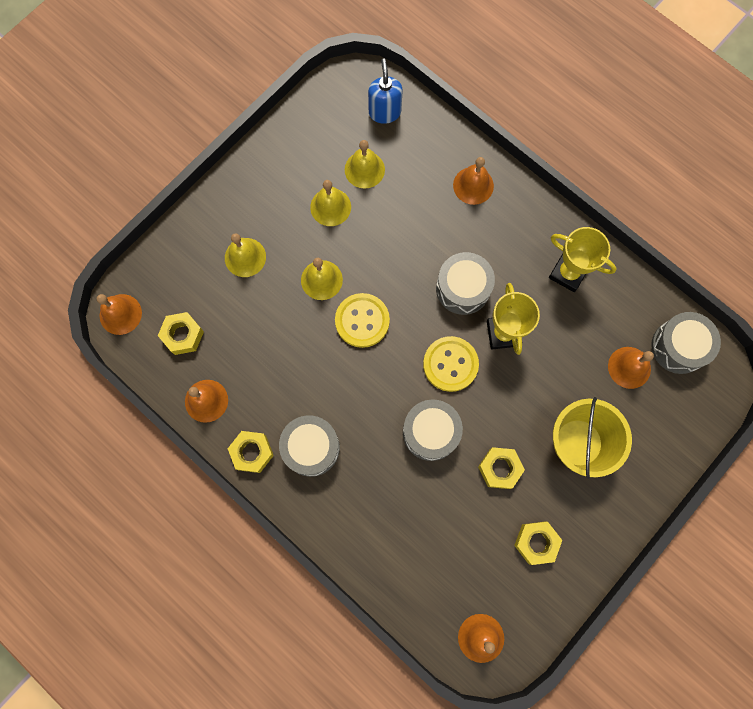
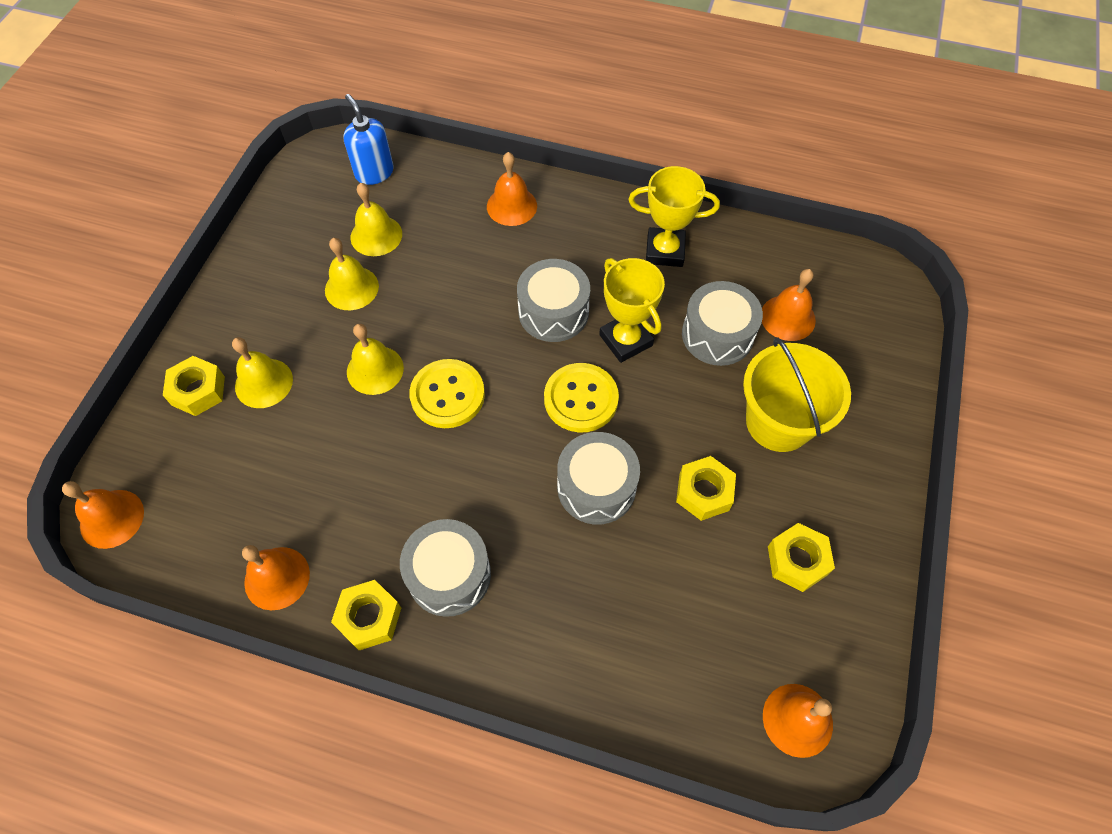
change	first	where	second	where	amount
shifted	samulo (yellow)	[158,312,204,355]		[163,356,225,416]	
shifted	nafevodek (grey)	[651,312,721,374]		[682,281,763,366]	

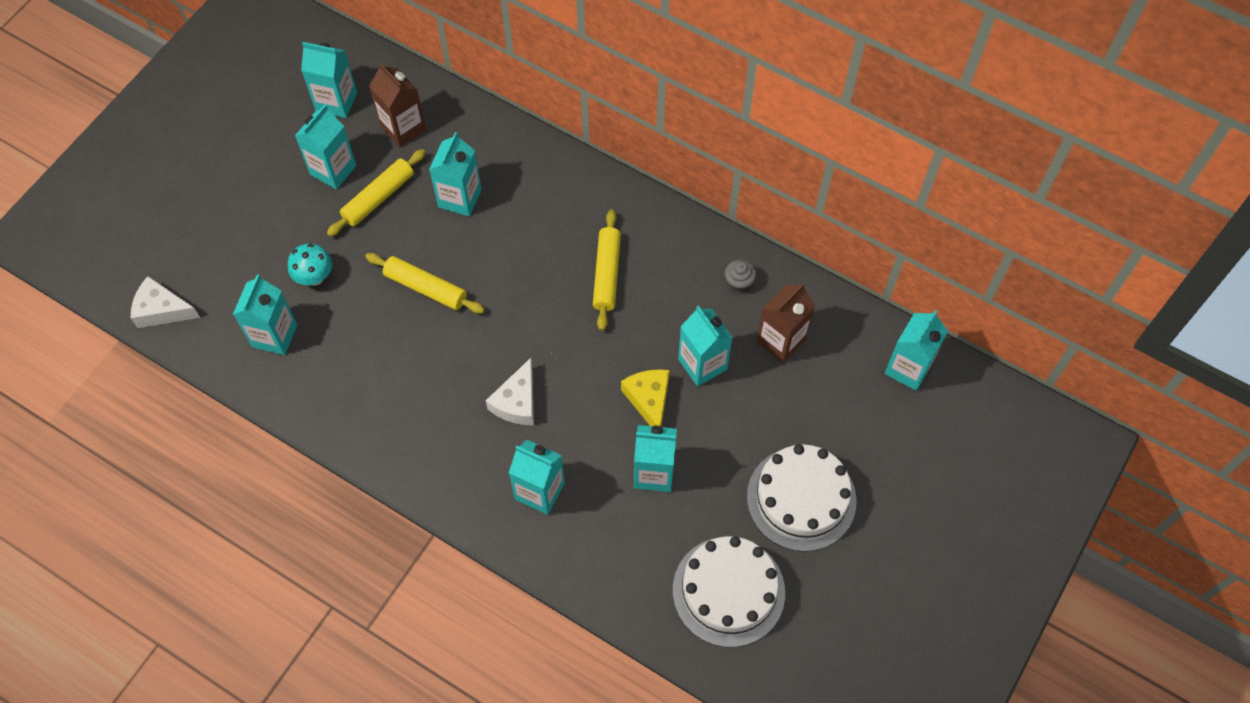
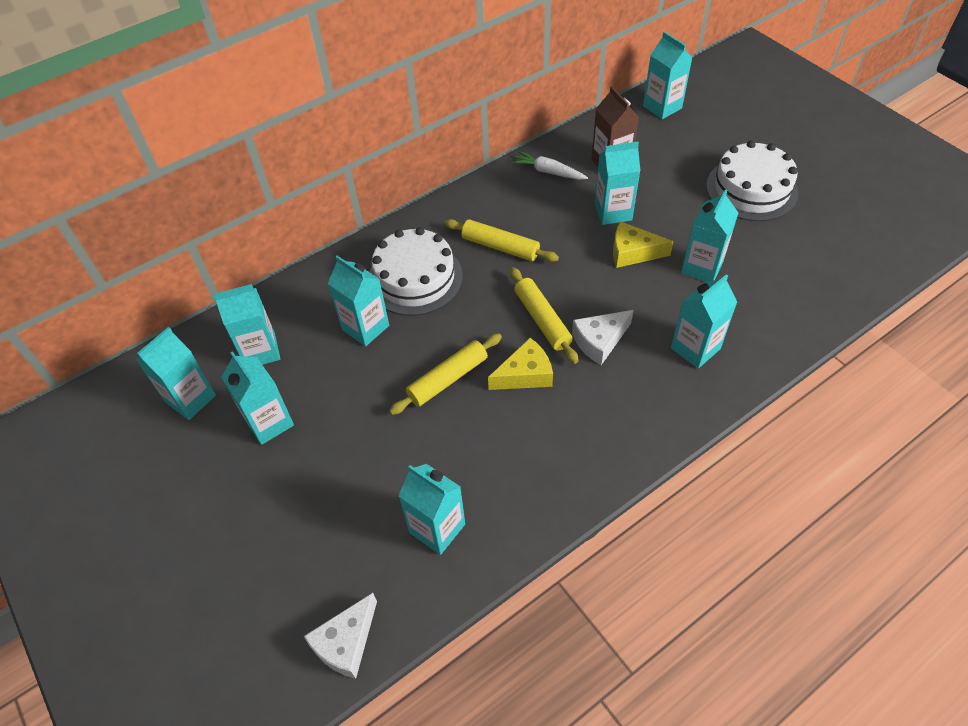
change	first	where	second	where	amount
gone	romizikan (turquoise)	[288,243,332,285]			
shifted	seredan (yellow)	[327,149,426,237]		[510,267,578,364]	
repainted	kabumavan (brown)	[369,62,426,147]	kabumavan (turquoise)	[213,284,280,365]	
rotated	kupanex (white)	[486,358,534,425]		[572,310,634,365]	105 degrees clockwise
shifted	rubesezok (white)	[673,536,785,647]		[370,227,463,316]	
swapped	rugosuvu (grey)	[725,259,756,292]	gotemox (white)	[511,151,588,180]	
new			kupanex (yellow)	[488,338,553,390]	

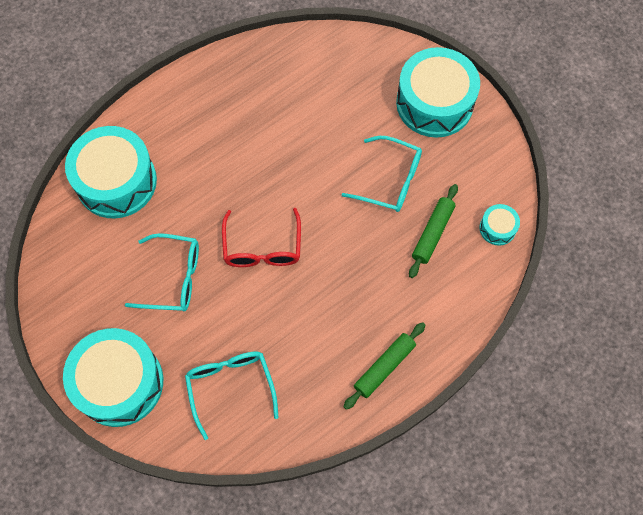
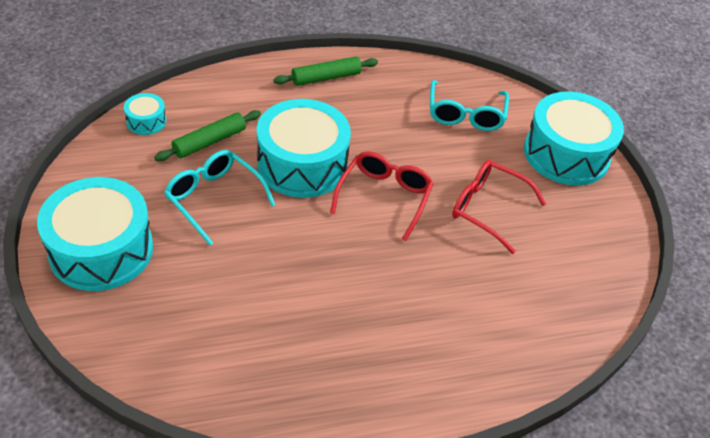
change	first	where	second	where	amount
shifted	nafevodek (turquoise)	[65,126,157,218]		[257,99,351,198]	
repainted	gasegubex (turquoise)	[125,233,199,311]	gasegubex (red)	[452,160,546,254]	

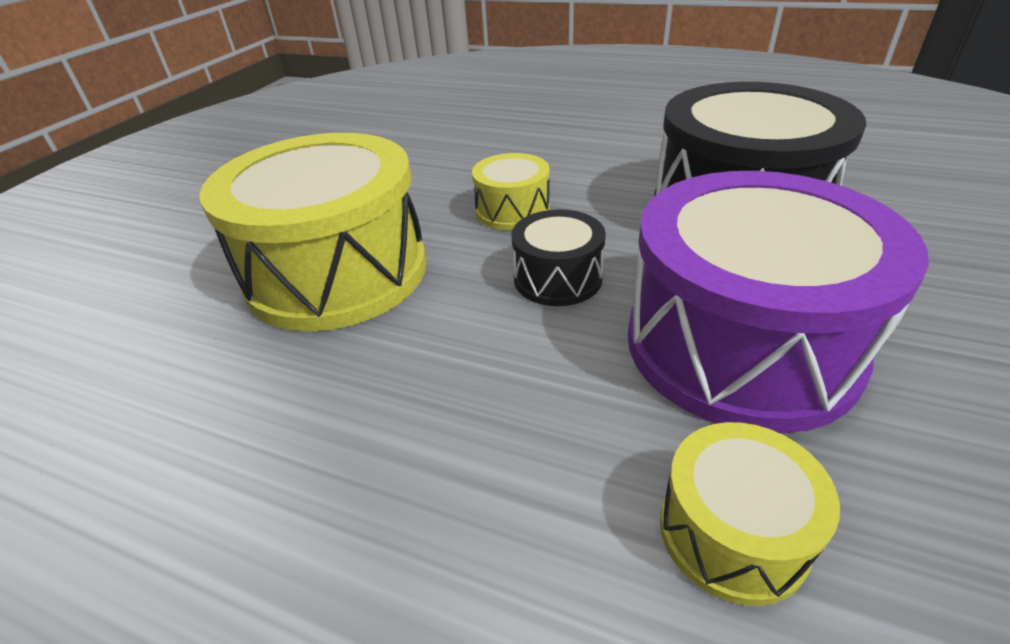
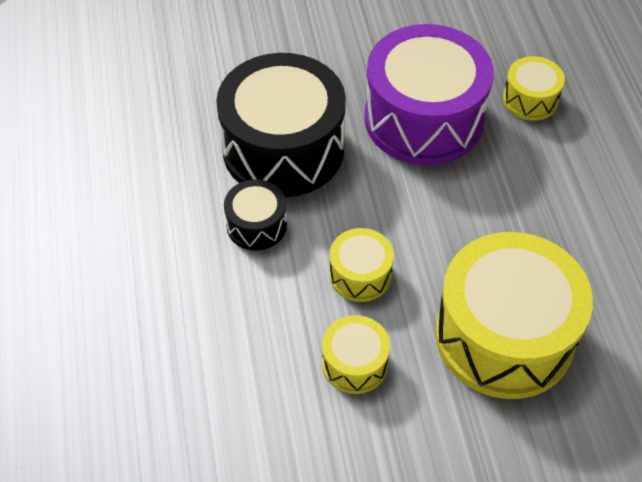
change	first	where	second	where	amount
shifted	nafevodek (black)	[511,209,606,306]		[224,179,287,250]	
new			nafevodek (yellow)	[322,315,390,394]	

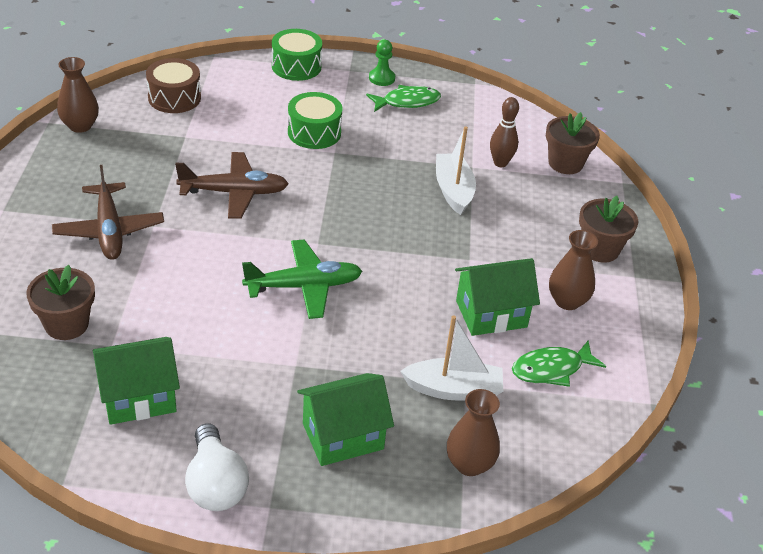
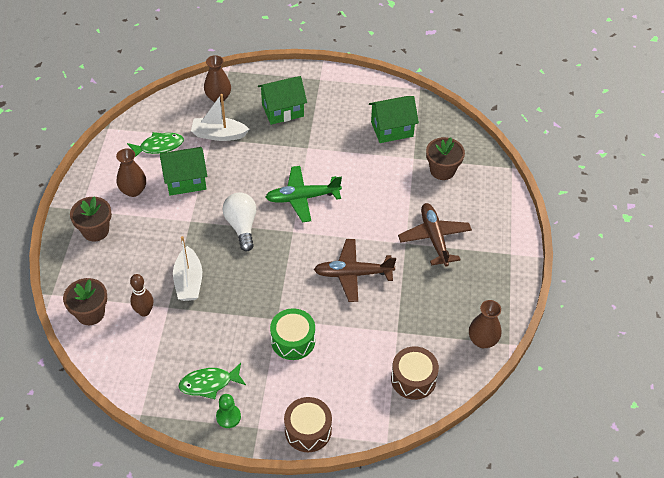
change	first	where	second	where	amount
shifted	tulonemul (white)	[185,423,249,511]		[222,193,257,251]	
repainted	nafevodek (green)	[272,29,322,81]	nafevodek (brown)	[284,397,332,452]	

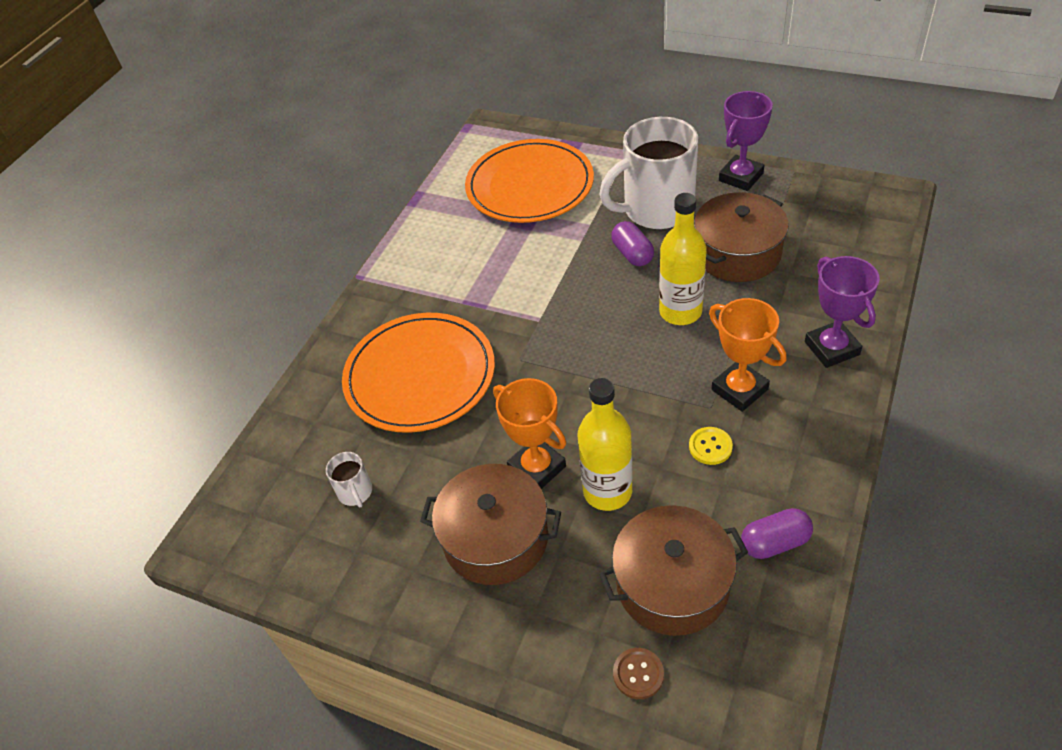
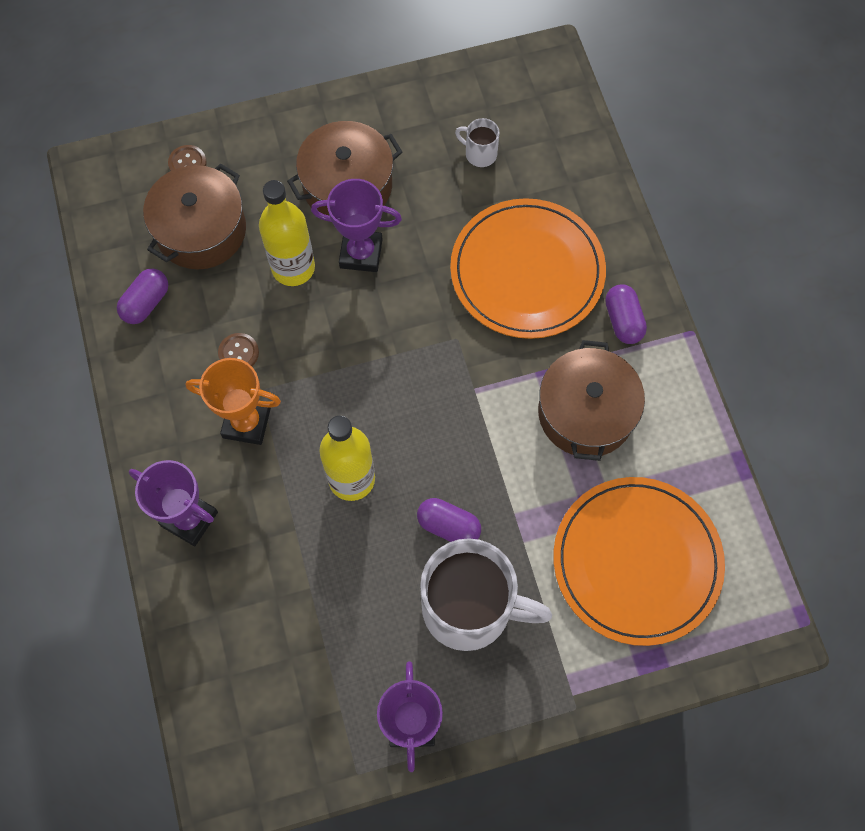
change	first	where	second	where	amount
repainted	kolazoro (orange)	[493,378,566,489]	kolazoro (purple)	[311,179,402,272]	
rotated	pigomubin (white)	[599,117,699,229]		[420,538,552,651]	75 degrees clockwise
repainted	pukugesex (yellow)	[689,427,733,465]	pukugesex (brown)	[218,333,259,366]	
shifted	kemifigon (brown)	[694,192,789,282]		[538,340,645,461]	
new			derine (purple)	[605,284,647,344]	

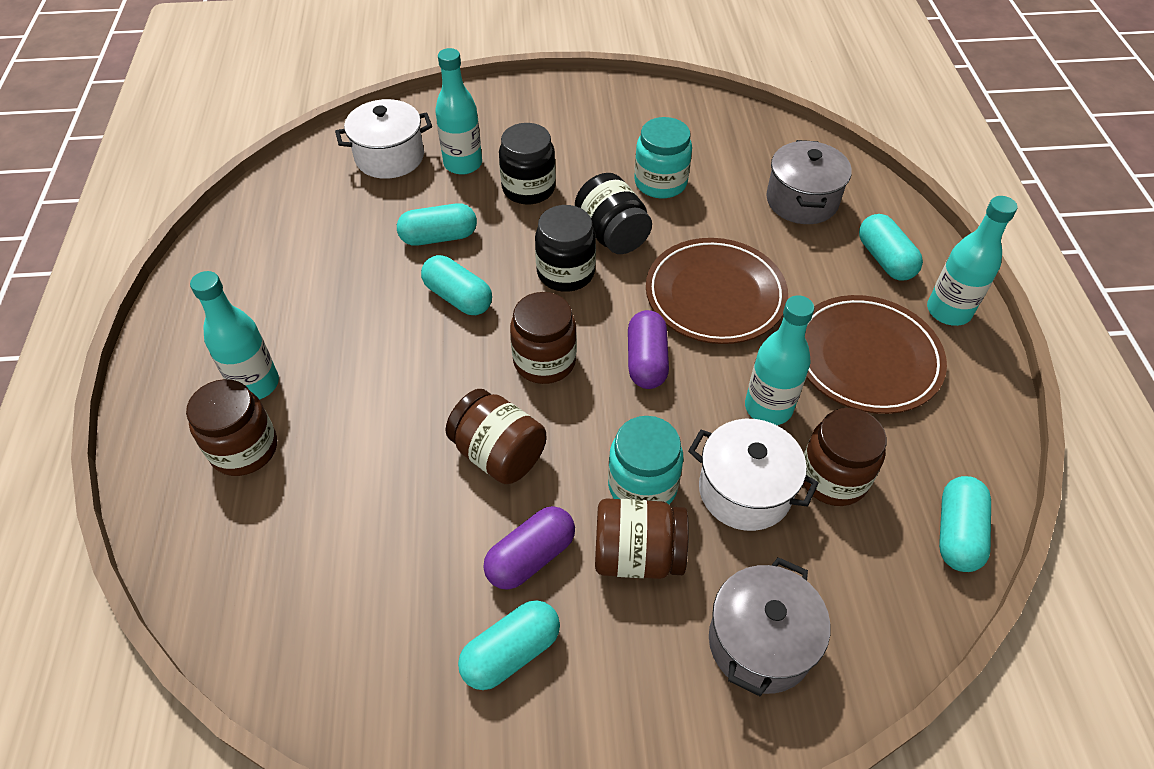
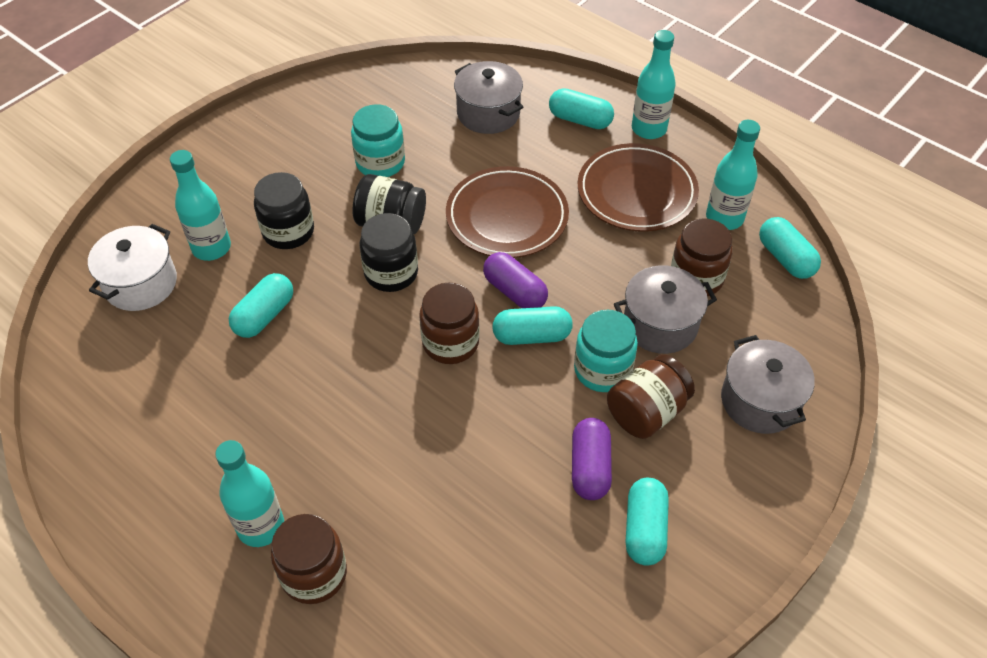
change	first	where	second	where	amount
shifted	derine (turquoise)	[421,255,492,315]		[492,306,573,345]	
gone	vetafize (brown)	[445,389,546,484]			
repainted	kemifigon (white)	[688,419,819,531]	kemifigon (grey)	[614,265,717,354]	
shifted	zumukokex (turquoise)	[745,295,814,425]		[706,120,760,230]	

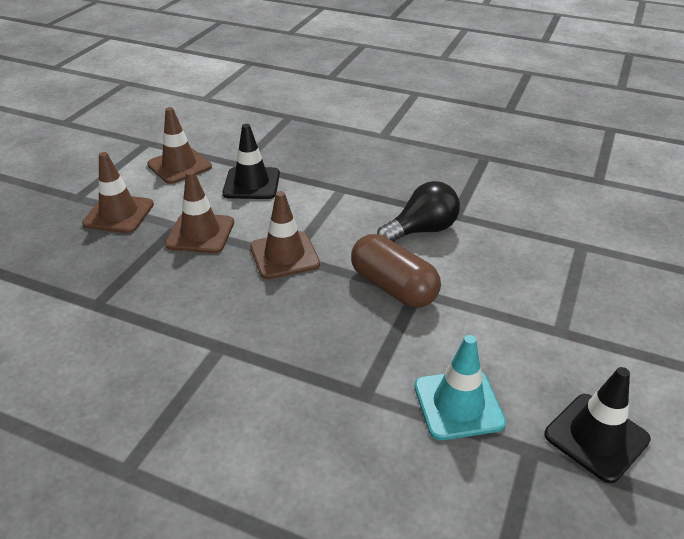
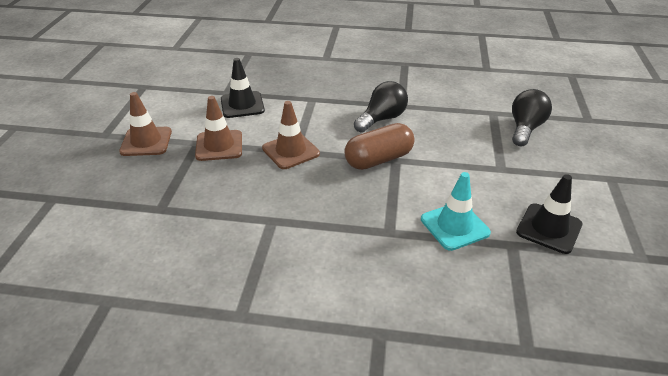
change	first	where	second	where	amount
gone	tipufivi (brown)	[147,107,212,184]			
rotated	derine (brown)	[351,234,441,308]		[344,123,414,170]	60 degrees counterclockwise
new			tulonemul (black)	[512,89,552,146]	

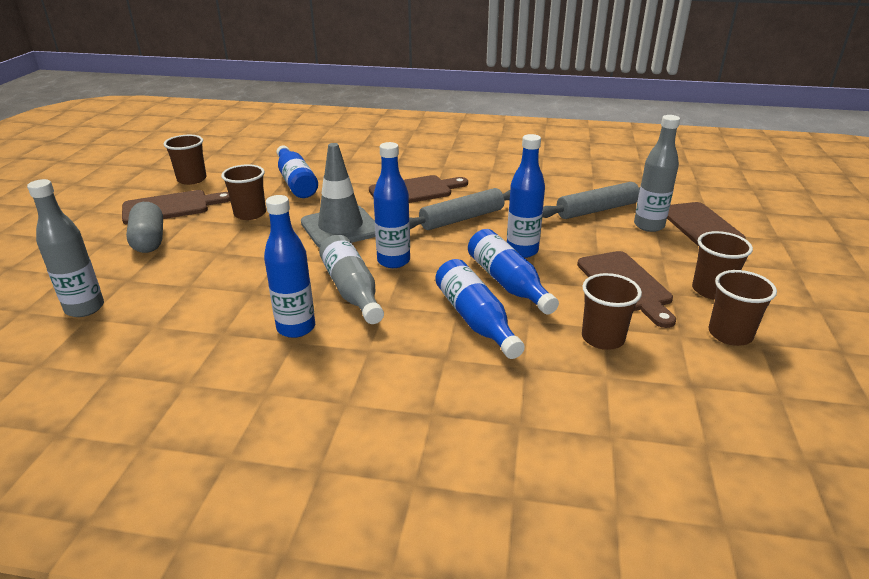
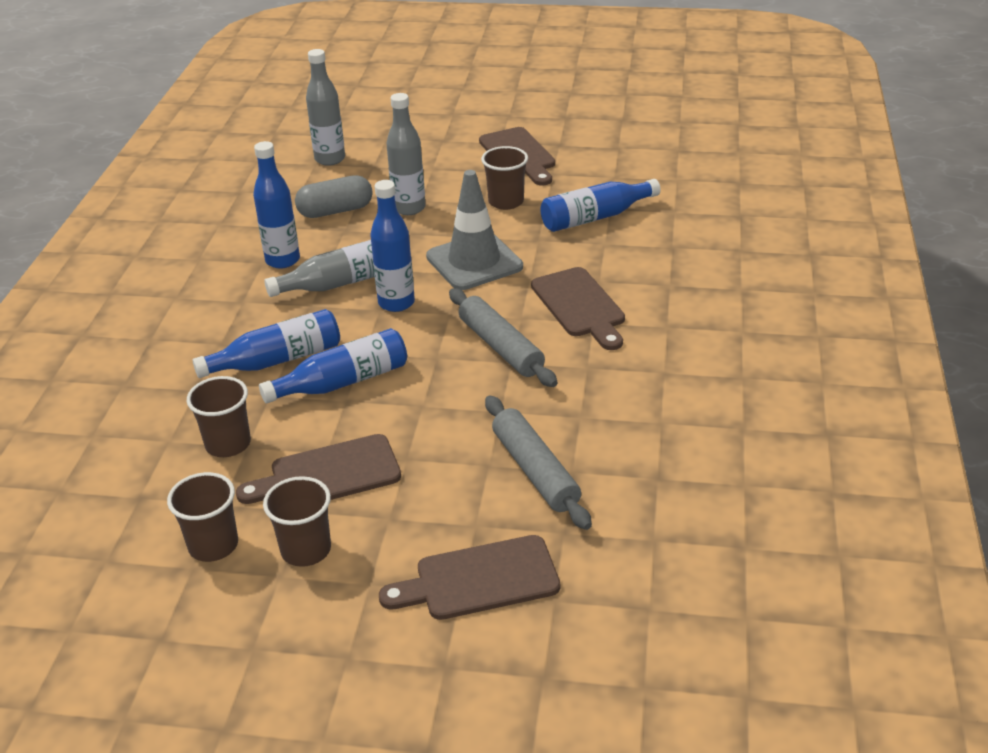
change	first	where	second	where	amount
shifted	derine (grey)	[126,202,163,253]		[295,175,373,218]	
gone	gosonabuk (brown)	[163,135,206,185]			
gone	zumukokex (blue)	[507,134,545,258]			
shifted	zumukokex (grey)	[634,115,680,232]		[386,93,426,215]	

